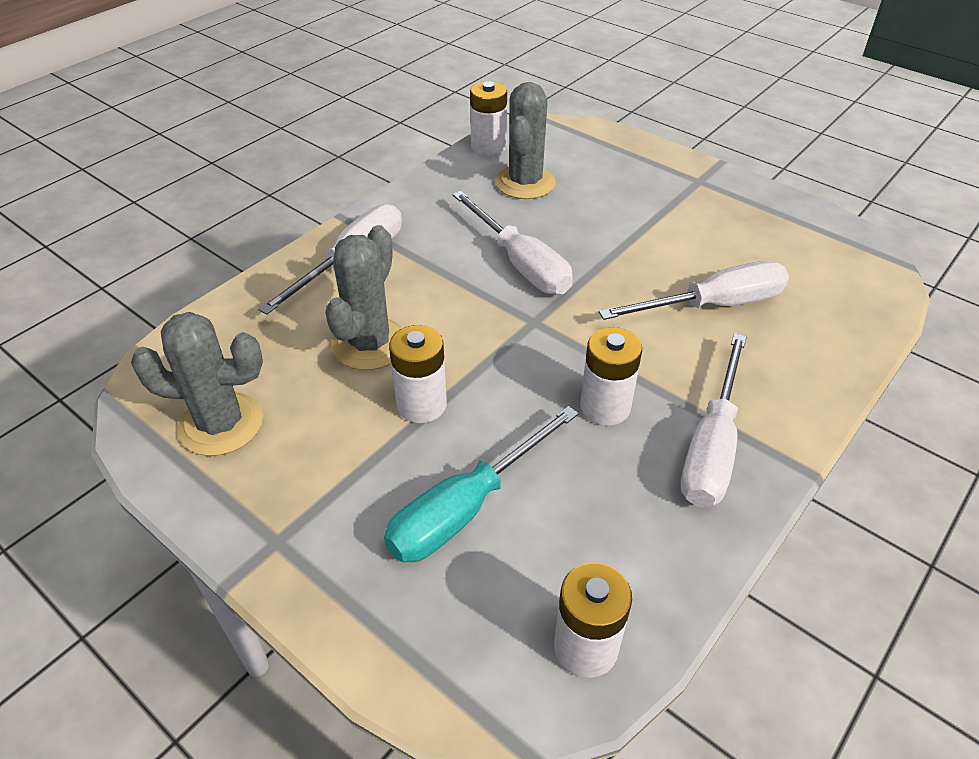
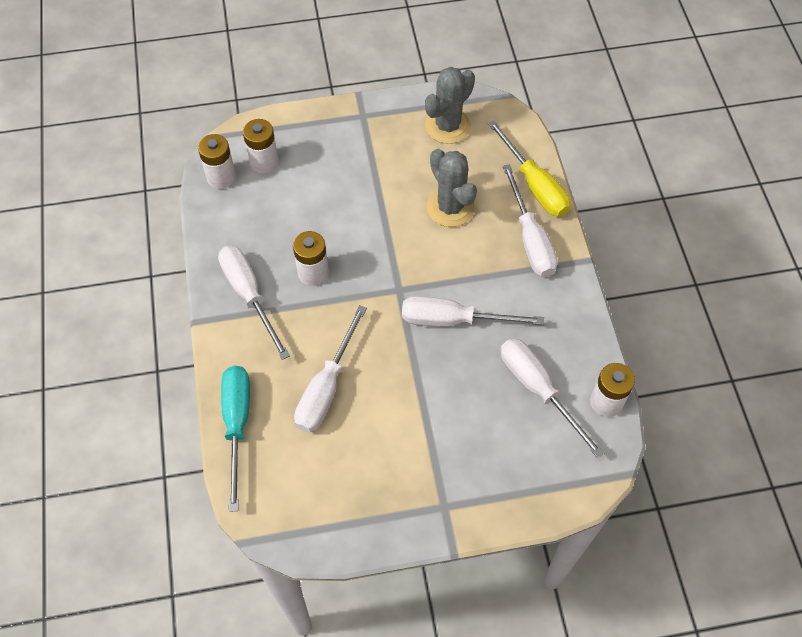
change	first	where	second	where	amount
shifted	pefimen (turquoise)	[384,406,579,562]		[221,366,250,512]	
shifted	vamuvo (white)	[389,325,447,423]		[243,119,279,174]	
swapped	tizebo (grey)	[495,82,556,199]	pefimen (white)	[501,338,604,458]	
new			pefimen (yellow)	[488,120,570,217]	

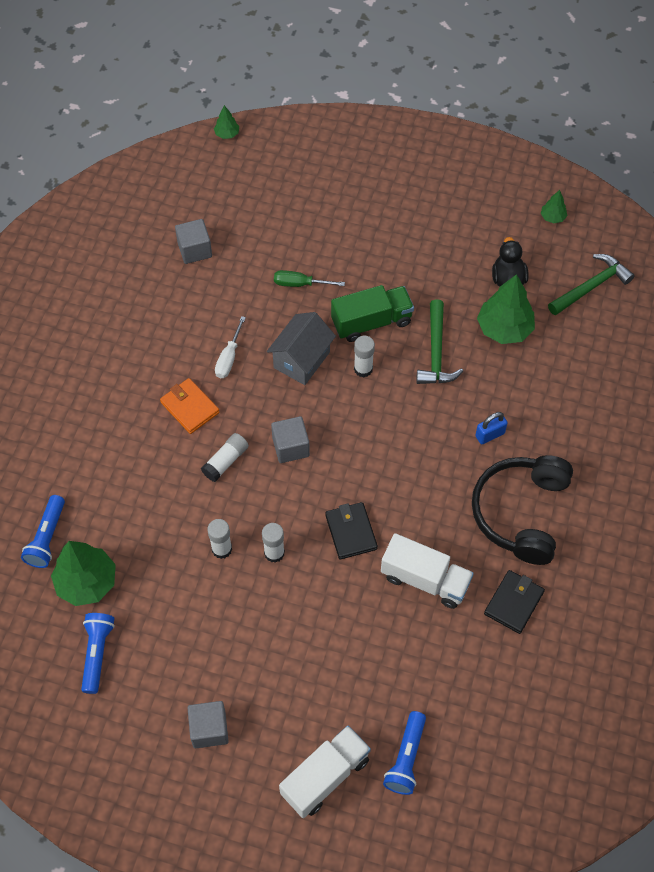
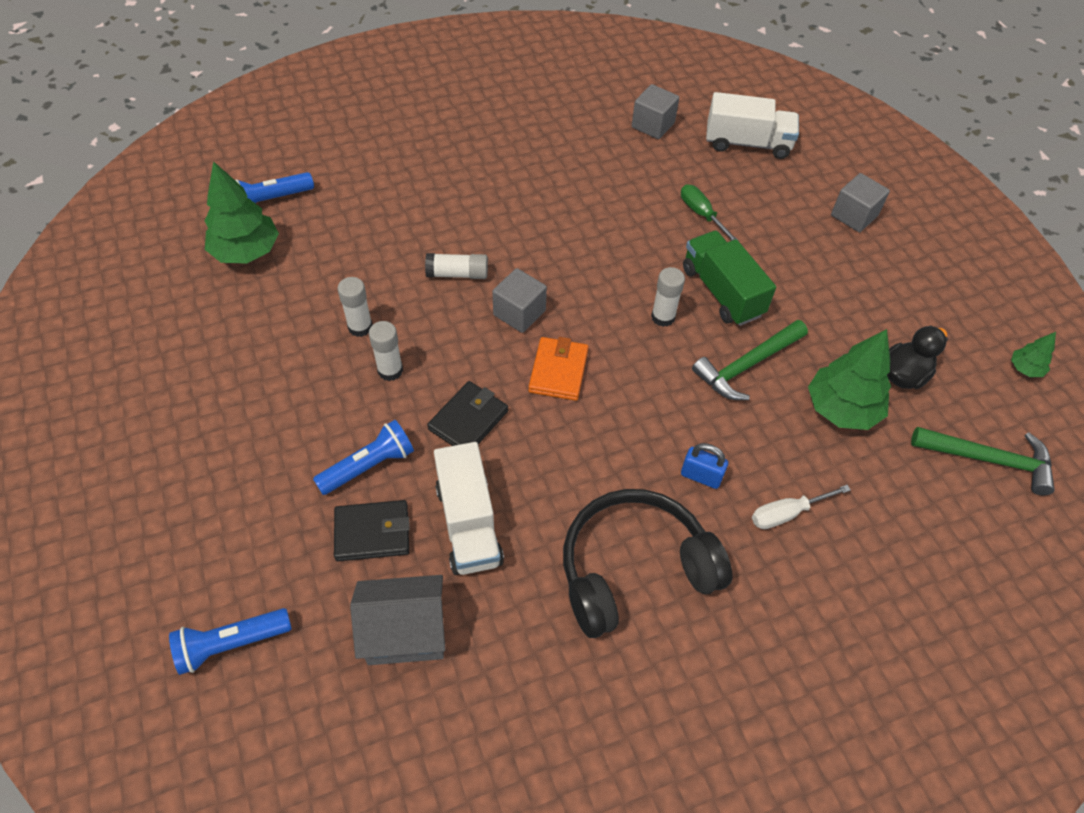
change	first	where	second	where	amount
shifted	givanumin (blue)	[81,613,115,694]		[313,420,414,495]	
shifted	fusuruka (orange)	[160,378,219,434]		[529,337,589,401]	
shifted	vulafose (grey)	[188,701,229,748]		[831,173,890,232]	
gone	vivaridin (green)	[214,105,239,139]			
shifted	pefimen (white)	[215,316,246,378]		[752,485,851,529]	
shifted	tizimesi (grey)	[267,312,336,385]		[350,575,445,665]	
shifted	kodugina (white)	[279,726,371,818]		[706,92,799,159]	
rotated	kodugina (green)	[331,285,414,342]		[683,231,776,326]	150 degrees counterclockwise
shifted	fusuruka (black)	[484,570,545,634]		[334,500,410,561]	

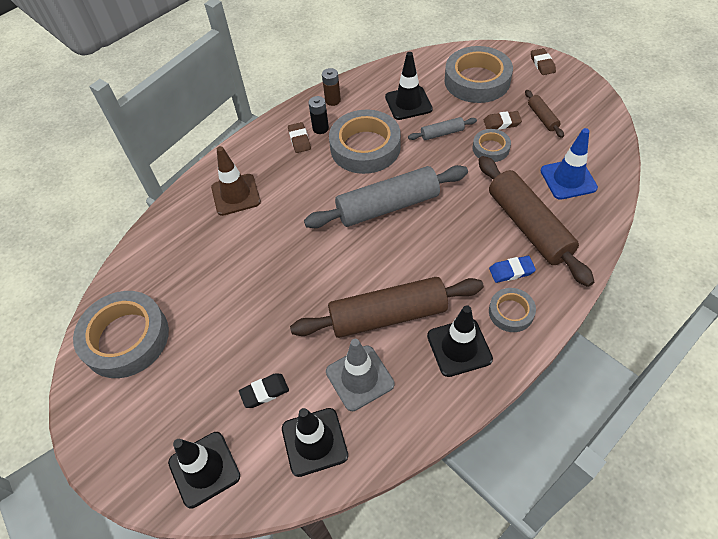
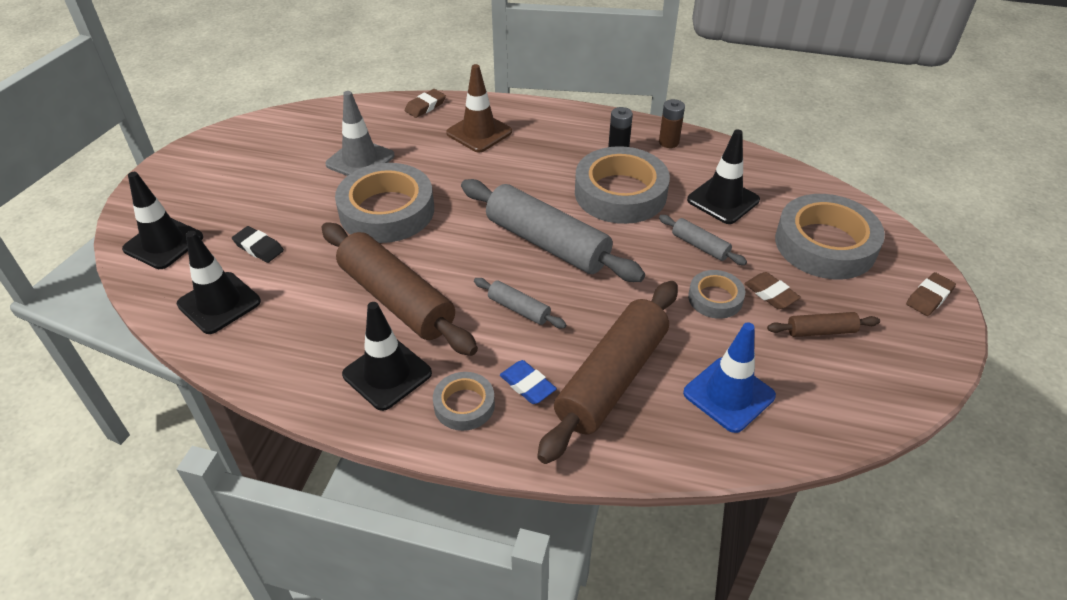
change	first	where	second	where	amount
shifted	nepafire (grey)	[73,291,169,378]		[335,163,434,243]	
shifted	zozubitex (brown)	[288,122,311,153]		[405,89,446,118]	
shifted	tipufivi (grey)	[326,339,394,411]		[325,91,394,176]	
rotated	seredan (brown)	[525,90,564,138]		[767,312,880,337]	45 degrees clockwise
new			seredan (grey)	[474,278,567,328]	

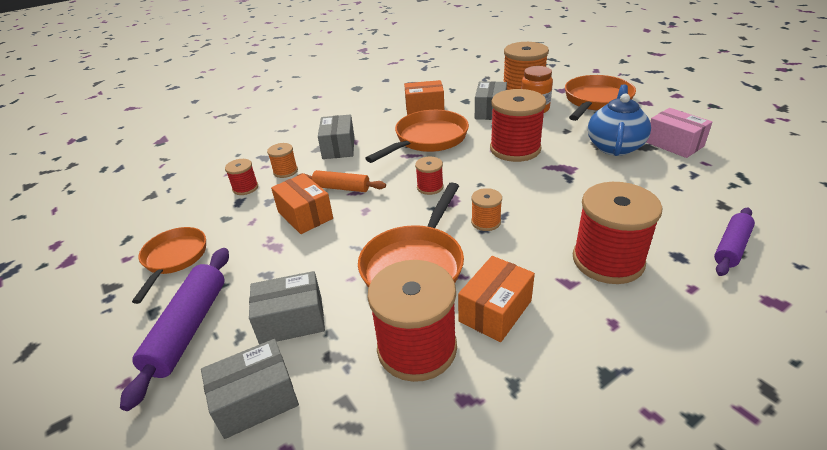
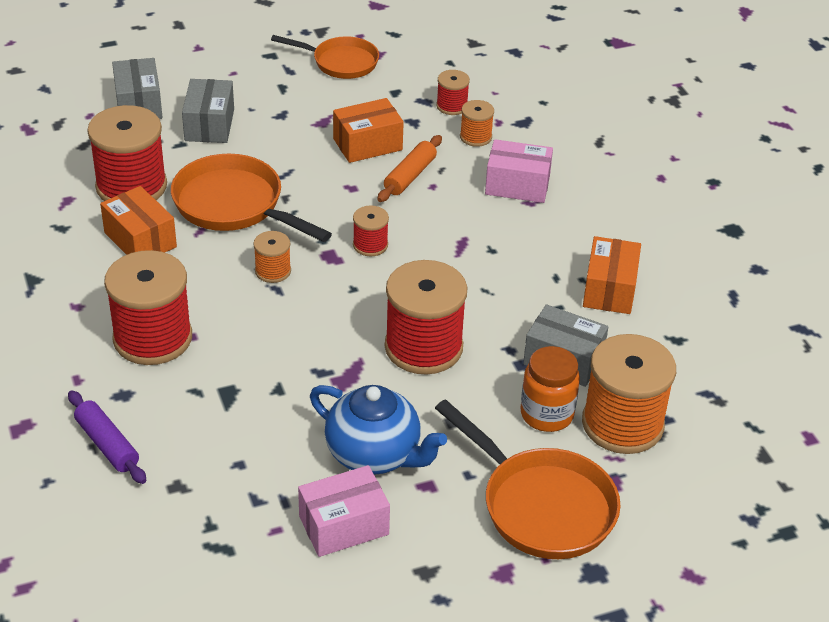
change	first	where	second	where	amount
gone	seredan (purple)	[120,248,229,411]			
repainted	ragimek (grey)	[318,115,354,159]	ragimek (pink)	[485,139,553,203]	
gone	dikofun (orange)	[365,110,469,163]			

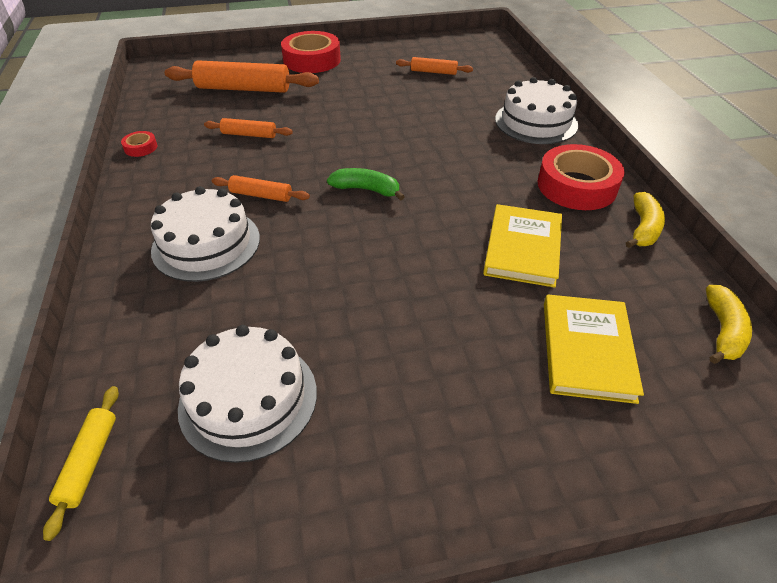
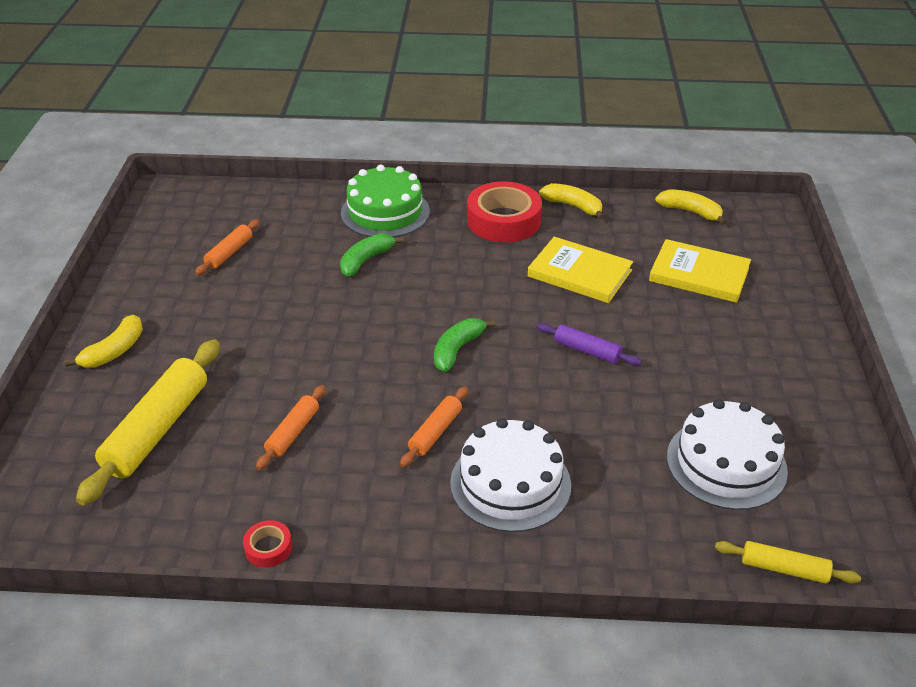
change	first	where	second	where	amount
repainted	seredan (orange)	[165,61,319,93]	seredan (yellow)	[76,339,220,506]	
swapped	nepafire (red)	[281,31,341,73]	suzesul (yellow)	[65,315,143,368]	
repainted	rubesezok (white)	[495,77,578,144]	rubesezok (green)	[341,165,430,237]	
new			suzesul (green)	[340,233,404,277]	
new			seredan (purple)	[537,323,642,366]	

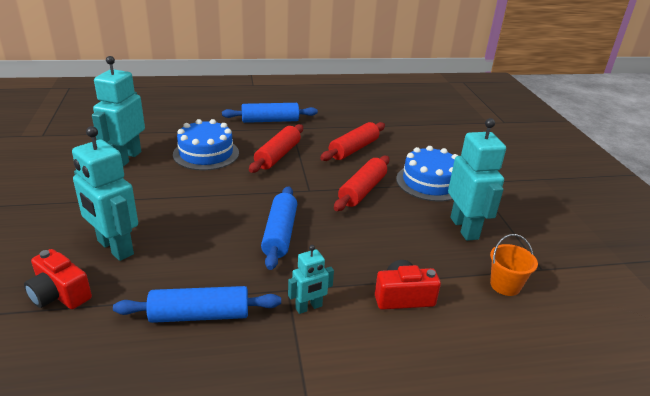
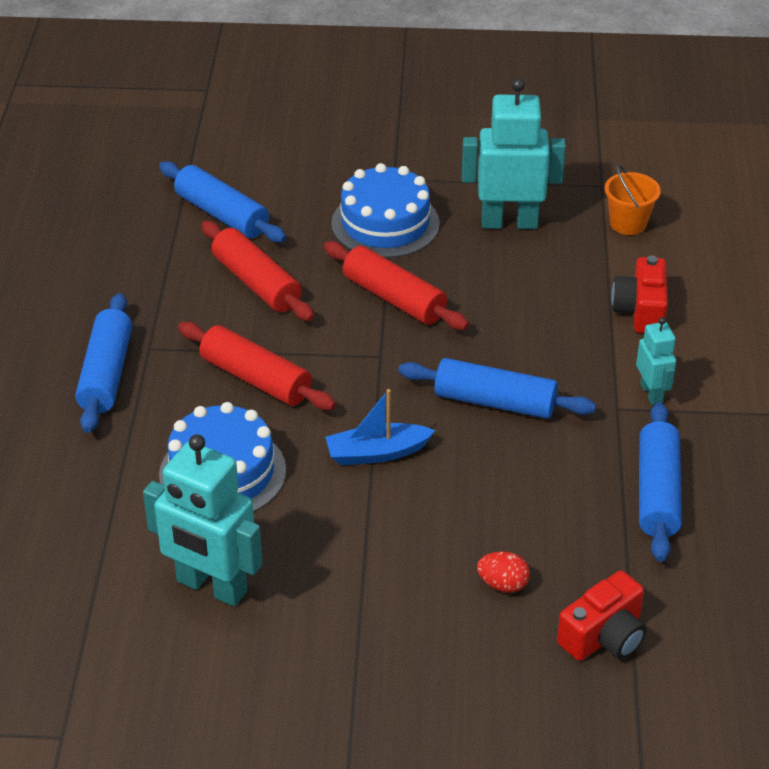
change	first	where	second	where	amount
swapped	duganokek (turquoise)	[72,126,138,261]	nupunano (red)	[477,551,530,593]	
new			seredan (blue)	[159,161,286,243]	
new			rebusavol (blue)	[325,389,436,465]	

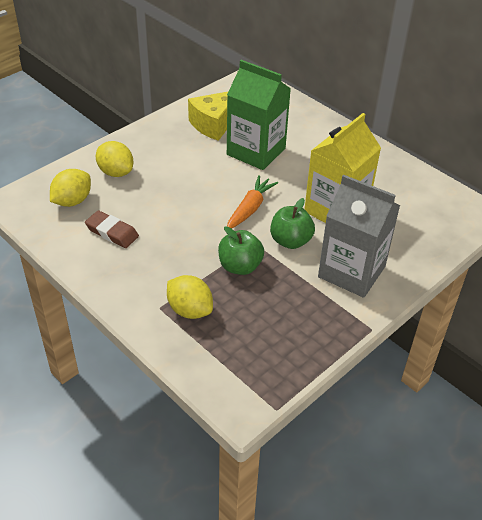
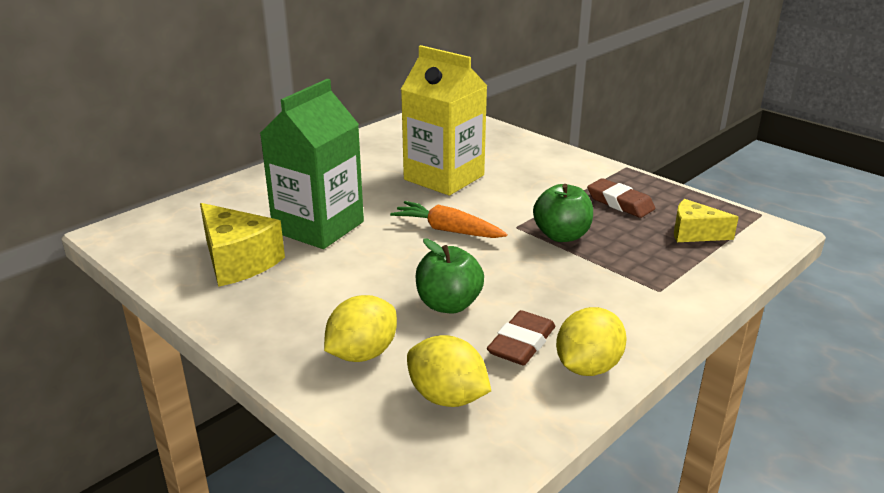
change	first	where	second	where	amount
shifted	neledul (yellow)	[167,275,213,319]		[556,307,627,376]	
shifted	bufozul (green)	[270,198,315,249]		[415,239,484,313]	
gone	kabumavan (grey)	[318,175,400,298]			
new			zozubitex (brown)	[587,178,655,218]	
new			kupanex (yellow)	[674,199,739,242]	

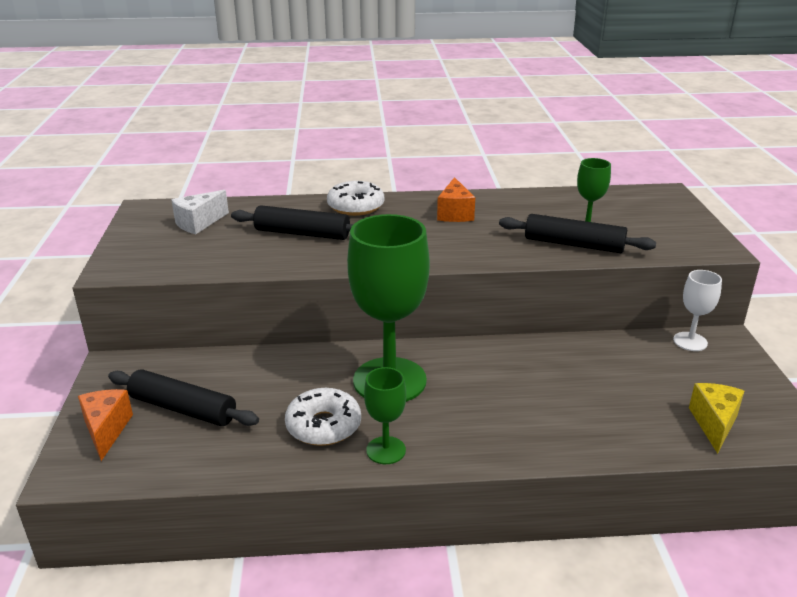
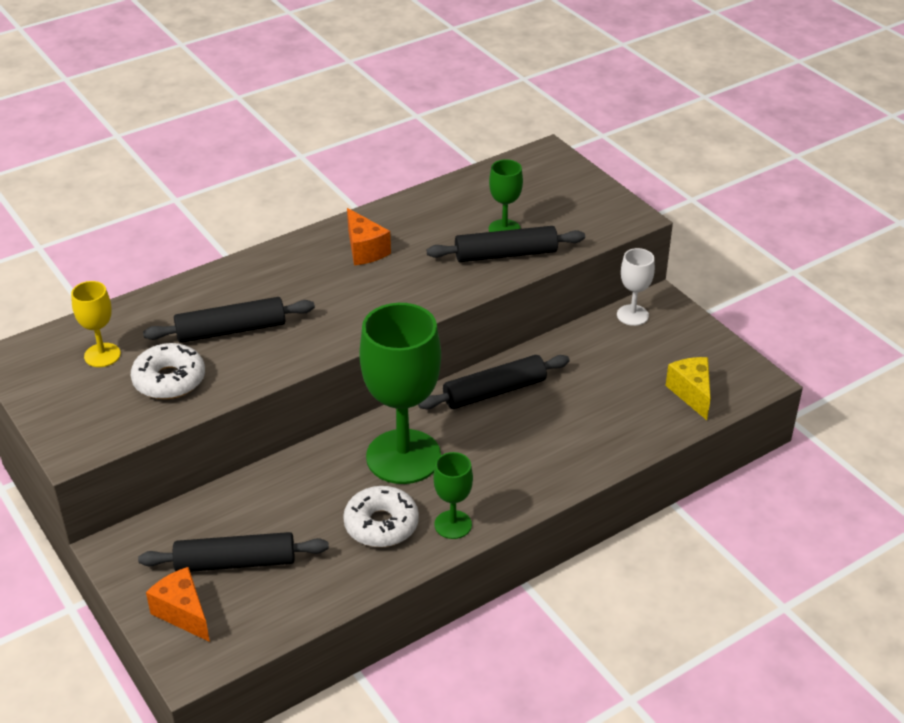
change	first	where	second	where	amount
swapped	kupanex (white)	[172,190,229,234]	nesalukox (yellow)	[71,281,121,367]	
shifted	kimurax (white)	[327,181,384,216]		[131,343,205,399]	
new			seredan (black)	[418,355,570,409]	

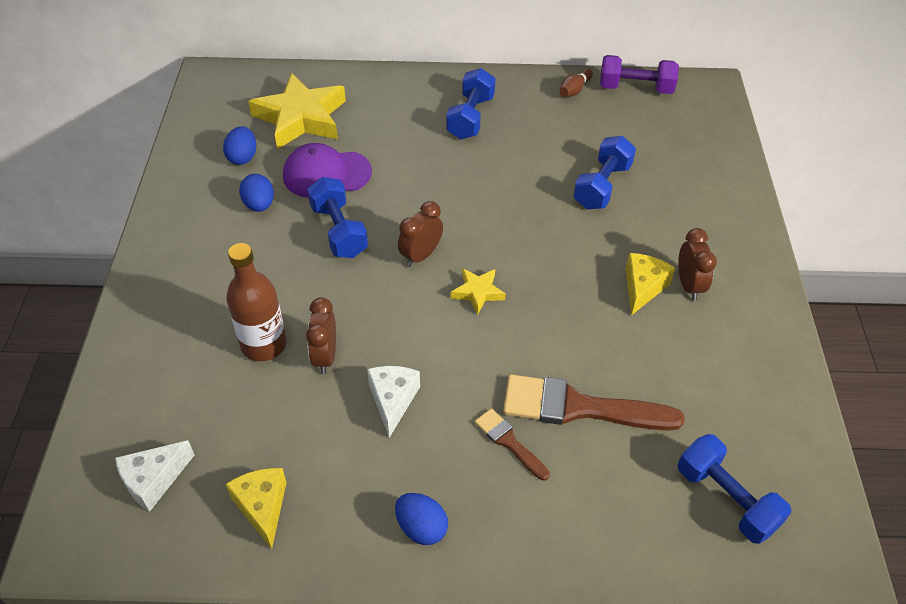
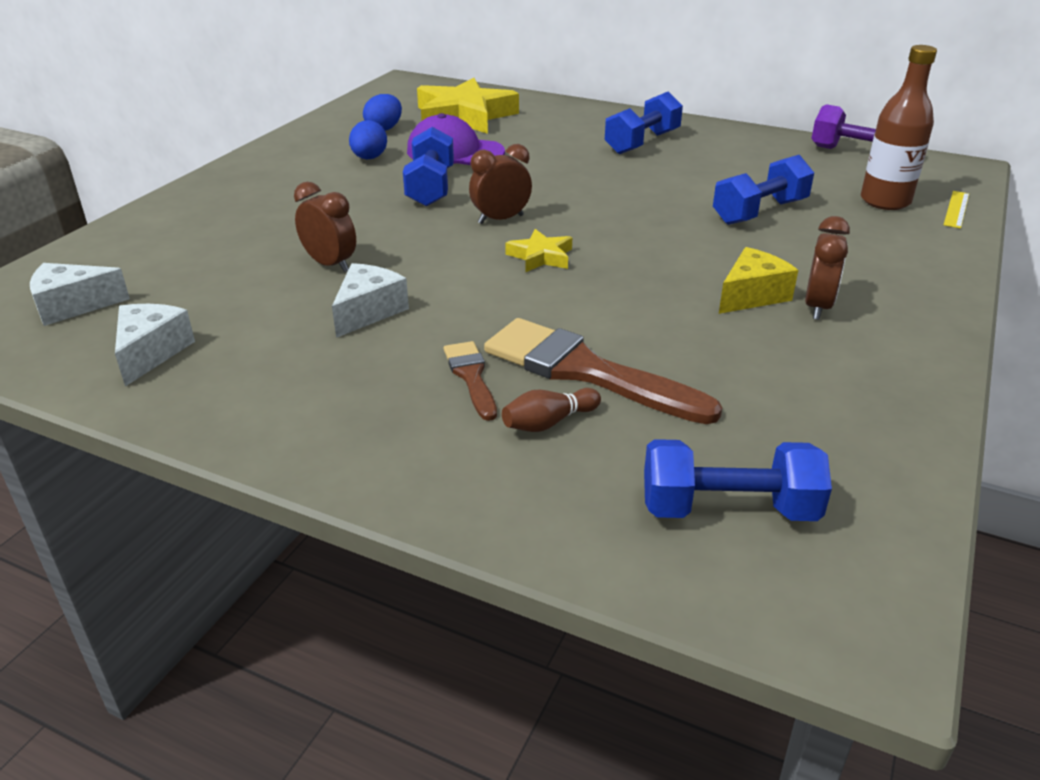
change	first	where	second	where	amount
repainted	kupanex (yellow)	[225,468,287,549]	kupanex (white)	[115,304,195,387]	
shifted	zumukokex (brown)	[226,243,287,361]		[861,45,937,210]	
rotated	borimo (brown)	[306,297,336,374]		[294,182,356,272]	105 degrees clockwise
gone	nupunano (blue)	[395,493,448,545]			
shifted	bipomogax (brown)	[559,68,593,97]		[502,388,601,432]	
rotated	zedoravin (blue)	[678,434,792,544]		[644,439,832,521]	75 degrees counterclockwise
new			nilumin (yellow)	[944,191,969,229]	

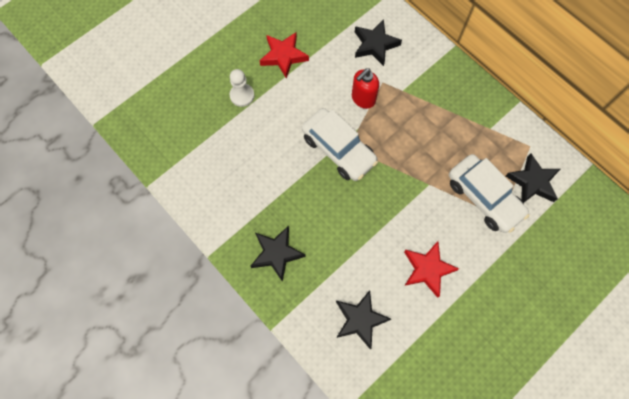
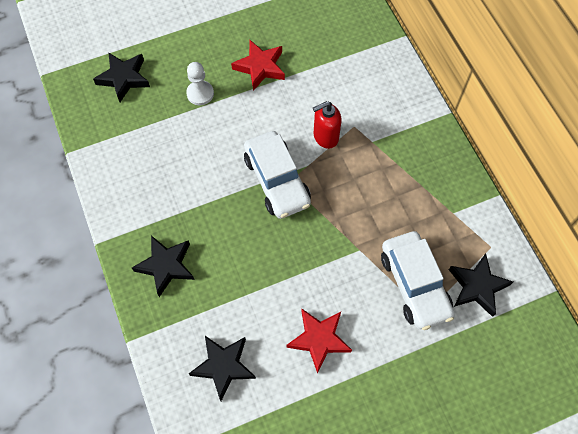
change	first	where	second	where	amount
shifted	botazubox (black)	[355,19,402,66]		[93,52,150,102]	

